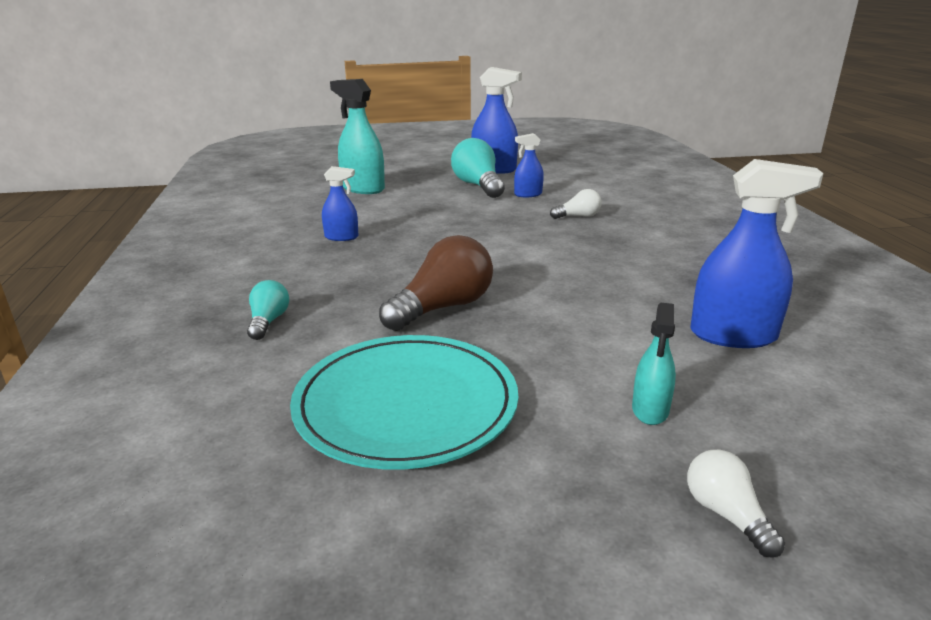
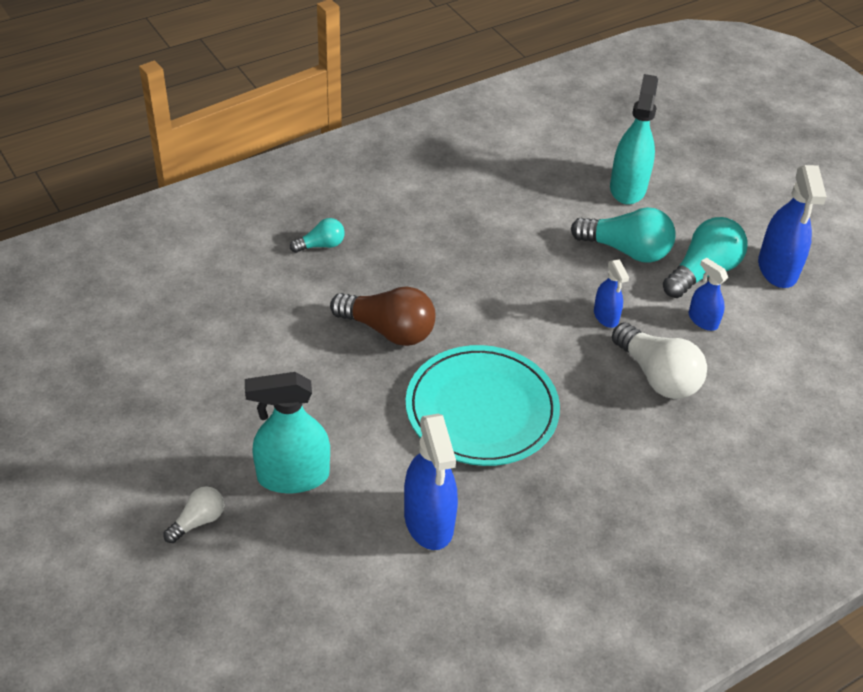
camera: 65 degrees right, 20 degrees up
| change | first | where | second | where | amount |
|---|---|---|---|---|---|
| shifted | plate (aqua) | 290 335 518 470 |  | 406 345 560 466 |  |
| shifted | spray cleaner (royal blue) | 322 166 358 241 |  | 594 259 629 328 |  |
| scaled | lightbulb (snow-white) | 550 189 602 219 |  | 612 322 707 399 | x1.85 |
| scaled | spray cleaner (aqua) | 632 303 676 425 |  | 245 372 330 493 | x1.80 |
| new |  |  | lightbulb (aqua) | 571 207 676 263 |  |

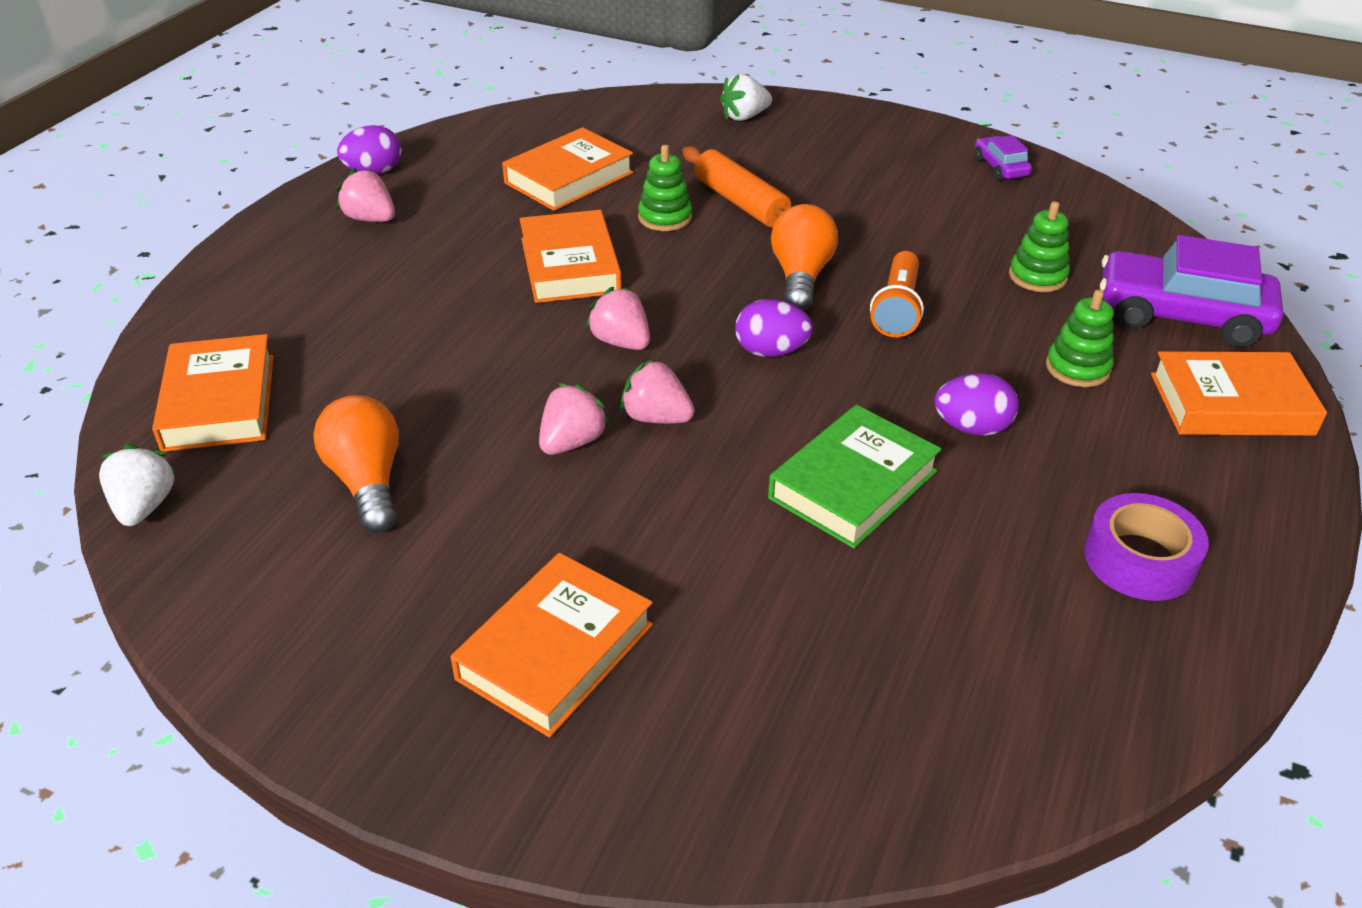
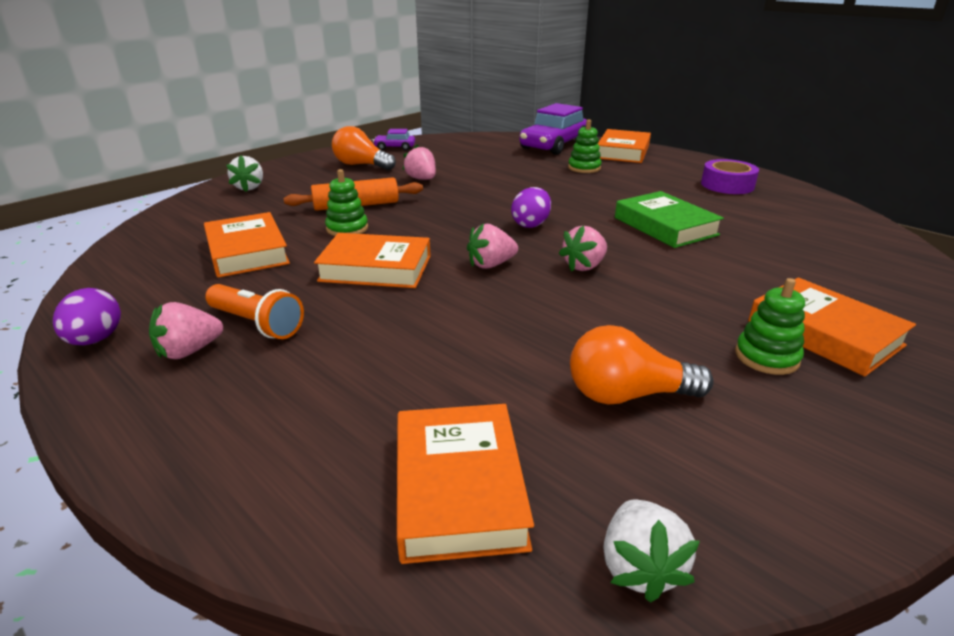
camera: 70 degrees left, 10 degrees down
| change | first | where | second | where | amount |
|---|---|---|---|---|---|
| rotated | toy strawberry (snow-white) | 99 444 177 526 |  | 603 499 700 603 | 105 degrees counterclockwise |
| rotated | book (bright orange) | 152 334 274 452 |  | 397 404 534 564 | 75 degrees clockwise |
| shifted | toy strawberry (rose-pink) | 539 383 610 455 |  | 402 144 436 180 |  |
| shifted | lightbulb (bright orange) | 771 204 838 311 |  | 332 126 396 170 |  |
| shifted | torch (bright orange) | 870 251 924 337 |  | 205 284 304 339 |  |
| gone | egg (violet) | 934 373 1019 435 |  |  |  |
| shifted | stacking rings (emerald) | 1009 201 1070 292 |  | 735 278 805 375 |  |

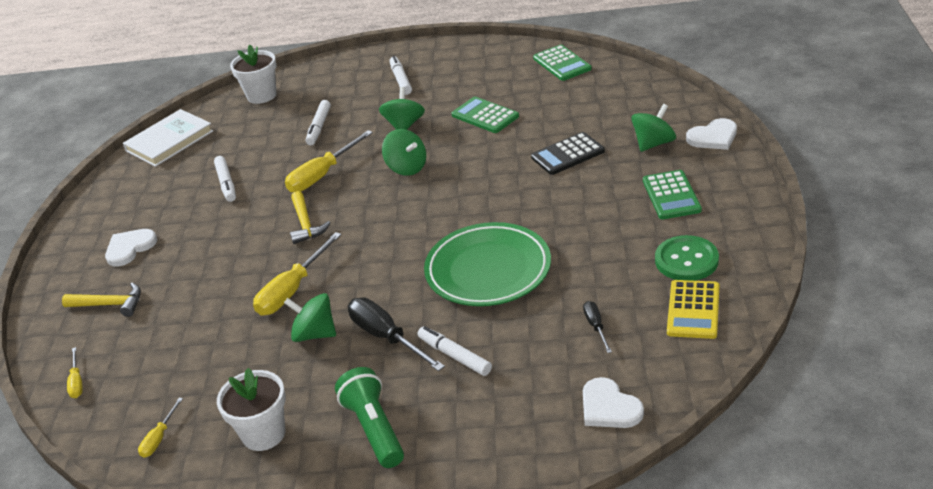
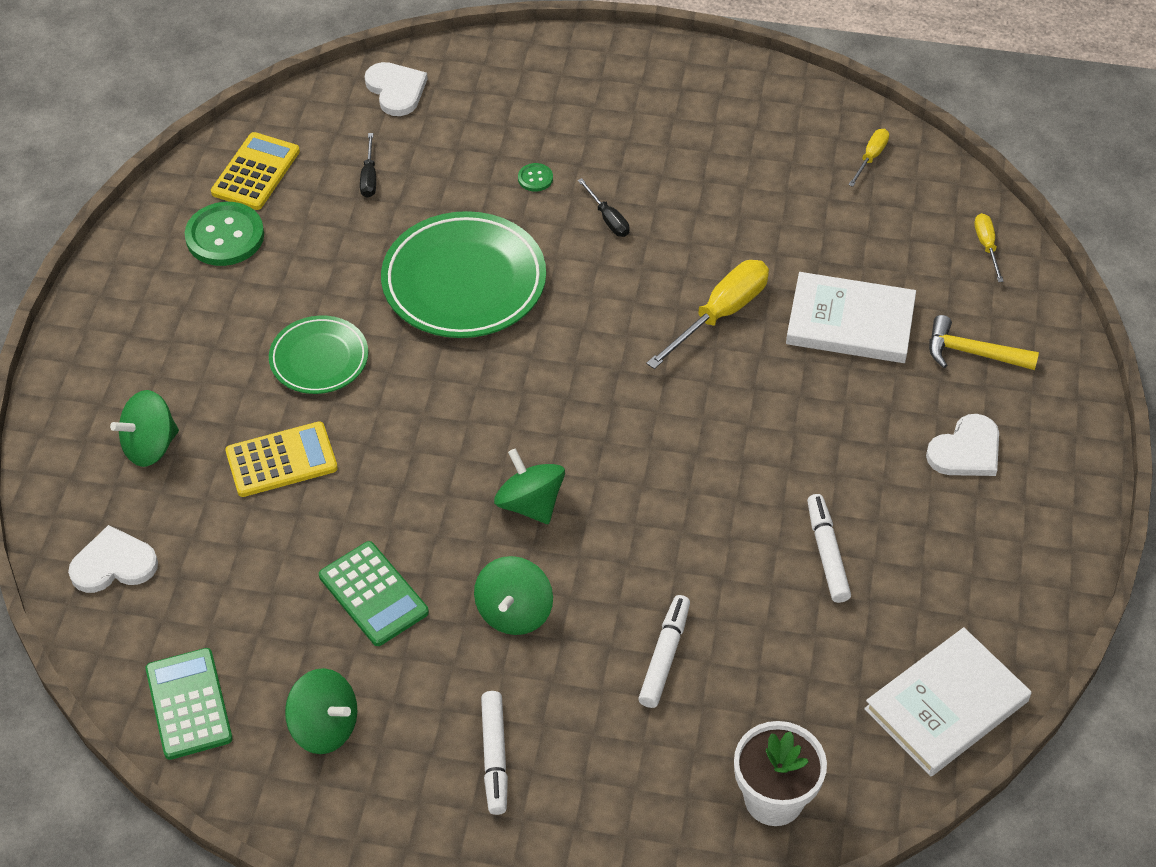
camera: 175 degrees left, 15 degrees up
| change | first | where | second | where | amount |
|---|---|---|---|---|---|
| gone | potted plant (snow-white) | 217 368 286 451 |  |  |  |
| shifted | spinning top (emerald) | 284 293 336 342 |  | 285 668 357 754 |  |
| gone | flat screwdriver (yellow) | 285 130 373 192 |  |  |  |
| gone | carpenter's hammer (yellow) | 290 191 330 244 |  |  |  |
| gone | torch (emerald) | 335 367 404 468 |  |  |  |
| scaled | flat screwdriver (ebony) | 348 297 445 371 |  | 578 178 630 237 | x0.52 |
| swapped | marker (snow-white) | 417 326 492 376 | shirt button (emerald) | 518 163 553 192 |  |
| repainted | pocket calculator (ebony) | 531 132 605 175 | pocket calculator (yellow) | 225 421 338 497 |  |
| gone | pocket calculator (emerald) | 643 170 702 219 |  |  |  |
| shifted | love heart (snow-white) | 686 118 737 150 |  | 68 525 158 593 |  |
| new |  |  | plate (emerald) | 269 316 368 394 |  |
| new |  |  | book (snow-white) | 786 272 916 363 |  |

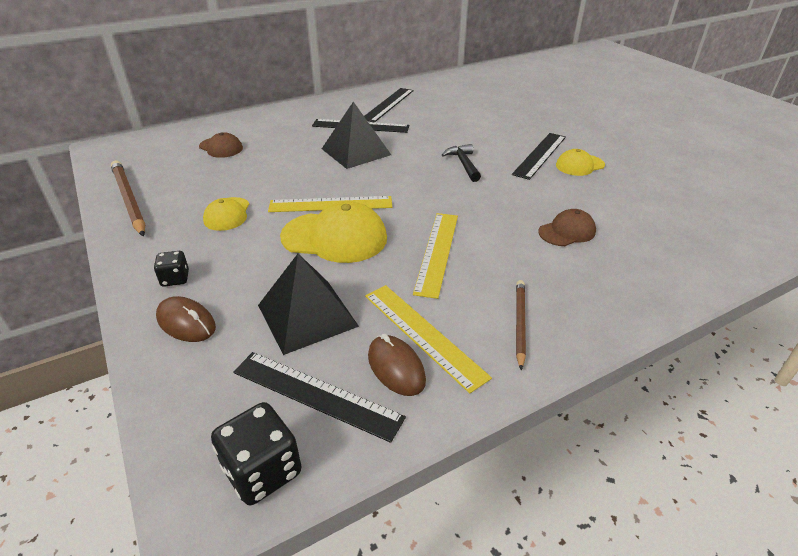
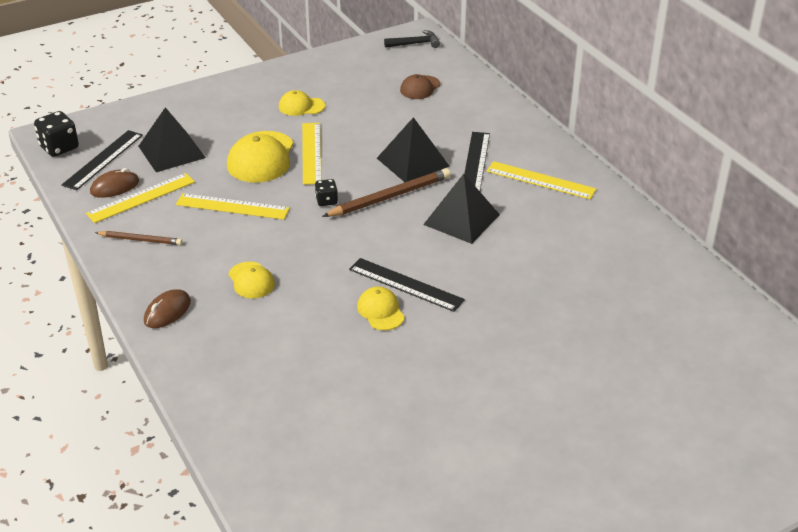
camera: 90 degrees right, 0 degrees up
| change | first | where | second | where | amount |
|---|---|---|---|---|---|
| shifted | wooden pencil (russet) | 111 161 146 236 |  | 322 168 451 217 |  |
| shifted | die (ebony) | 154 251 189 287 |  | 315 179 338 206 |  |
| shifted | mouse (russet) | 156 296 216 342 |  | 144 289 191 328 |  |
| repainted | straightedge (ebony) | 364 88 414 123 | straightedge (yellow) | 487 161 596 199 |  |
| shifted | carpenter's hammer (ebony) | 442 144 481 182 |  | 384 30 440 48 |  |
| repainted | baseball cap (russet) | 538 209 596 246 | baseball cap (yellow) | 228 262 275 298 |  |
| new |  |  | pyramid (ebony) | 423 174 500 244 |  |

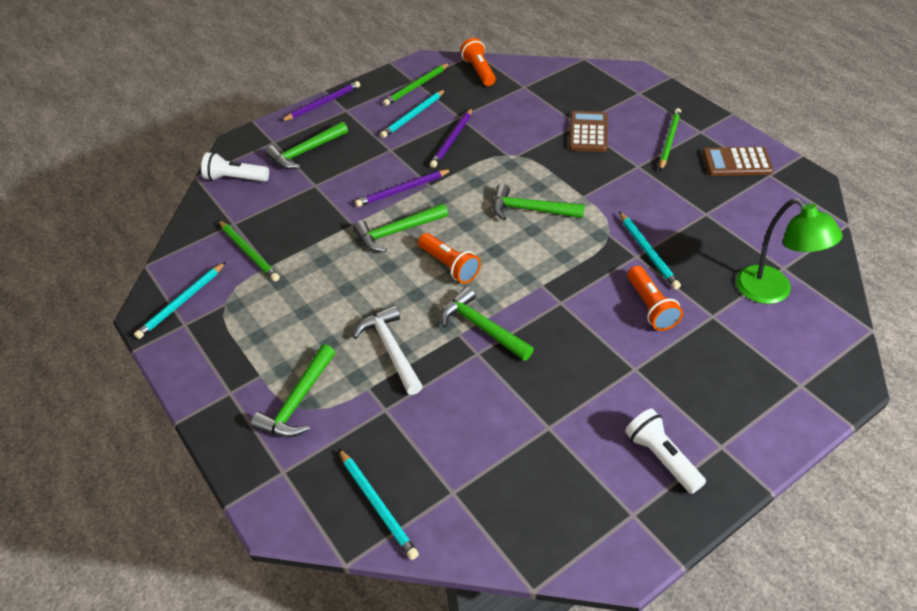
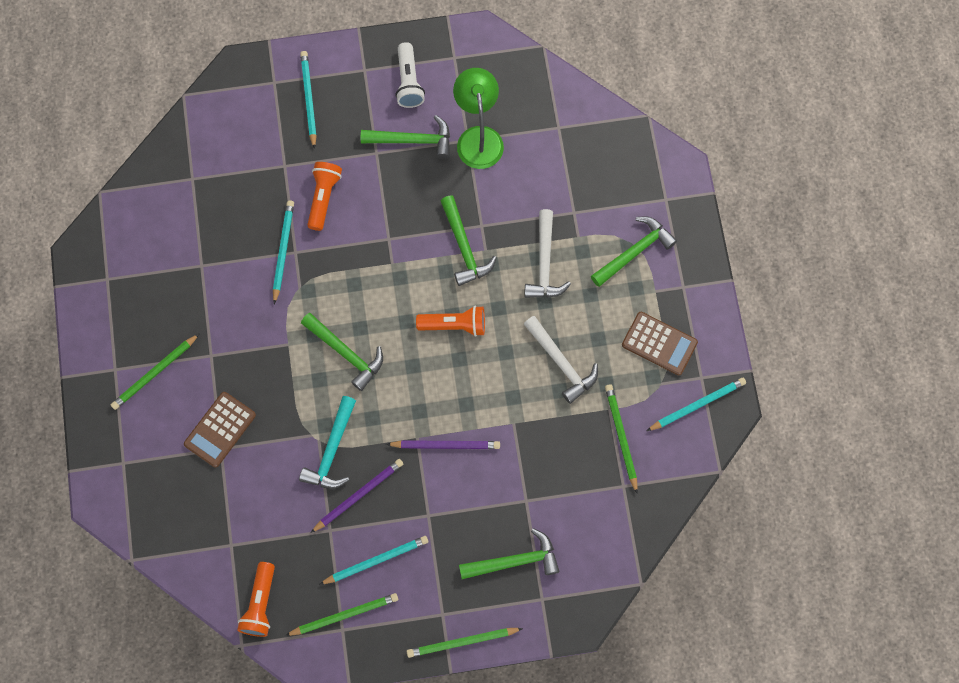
camera: 155 degrees left, 25 degrees up
| change | first | where | second | where | amount |
|---|---|---|---|---|---|
| gone | torch (snow-white) | 201 152 269 182 |  |  |  |
| repainted | wooden pencil (violet) | 280 81 360 122 | wooden pencil (emerald) | 407 628 523 658 |  |
| shifted | wooden pencil (aqua) | 339 449 419 560 |  | 300 51 317 149 |  |
| shifted | carpenter's hammer (emerald) | 353 203 448 252 |  | 361 115 450 159 |  |
| rotated | torch (bright orange) | 418 233 481 284 |  | 416 306 485 337 | 105 degrees clockwise |
| shifted | pocket calculator (russet) | 702 147 773 176 |  | 622 312 698 375 |  |
| shifted | lamp (emerald) | 736 198 843 304 |  | 453 68 504 169 |  |
| new |  |  | carpenter's hammer (aqua) | 299 396 356 489 |  |
| new |  |  | carpenter's hammer (snow-white) | 524 316 598 404 |  |

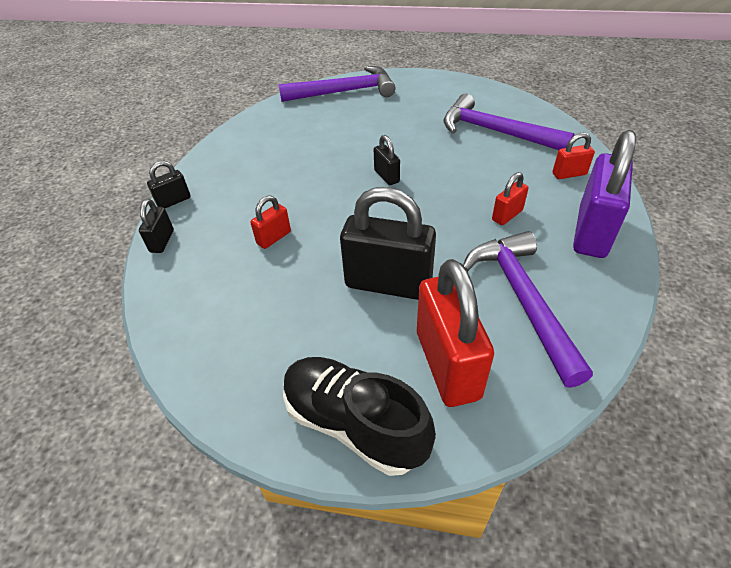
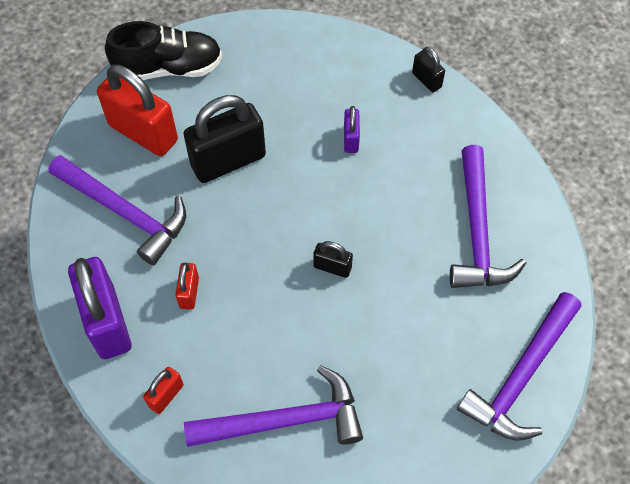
camera: 135 degrees right, 15 degrees up
| change | first | where | second | where | amount |
|---|---|---|---|---|---|
| gone | lock (ebony) | 147 161 191 208 |  |  |  |
| repainted | lock (red) | 250 196 291 249 | lock (violet) | 344 106 360 153 |  |
| new |  |  | carpenter's hammer (violet) | 450 145 526 288 |  |

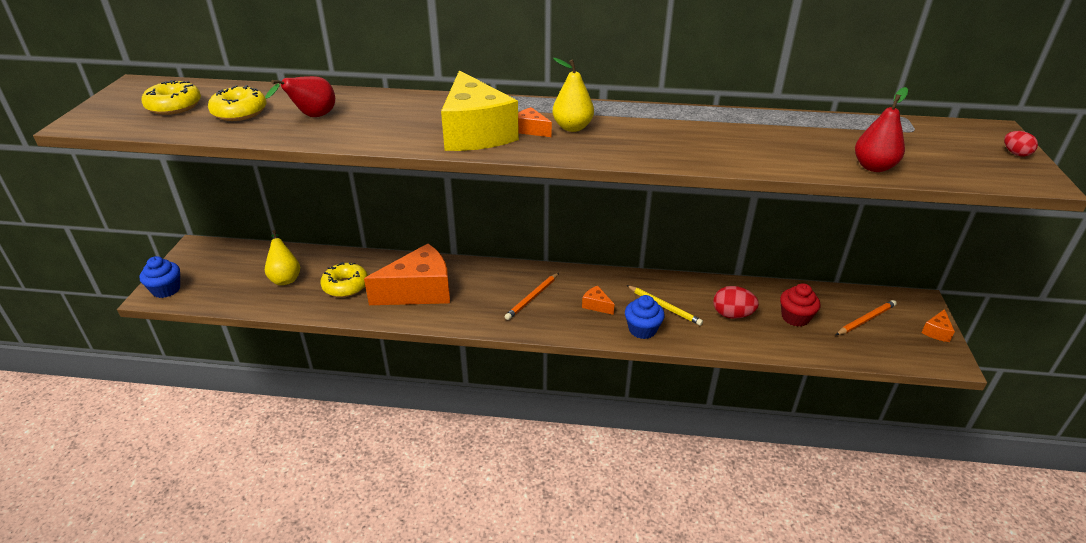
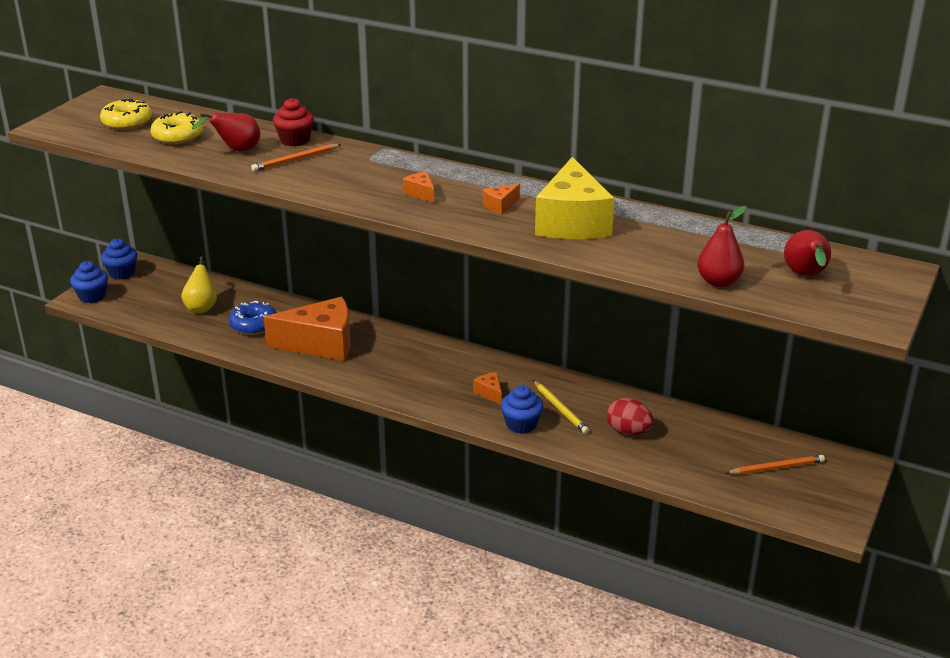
camera: 20 degrees right, 5 degrees down
| change | first | where | second | where | amount |
|---|---|---|---|---|---|
| repainted | donut (yellow) | 320 262 368 297 | donut (royal blue) | 229 301 277 335 |  |
| shifted | cheese wedge (yellow) | 441 70 519 151 |  | 535 157 615 239 |  |
| shifted | wooden pencil (bright orange) | 505 273 559 320 |  | 251 144 342 172 |  |
| gone | toy pear (yellow) | 553 58 594 132 |  |  |  |
| shifted | muffin (red) | 780 283 820 327 |  | 273 98 314 146 |  |
| shifted | cheese wedge (bright orange) | 921 309 955 342 |  | 483 184 520 215 |  |
| gone | egg (red) | 1004 131 1038 156 |  |  |  |
| new |  |  | muffin (royal blue) | 101 238 138 279 |  |
| new |  |  | toy pear (red) | 784 230 831 276 |  |

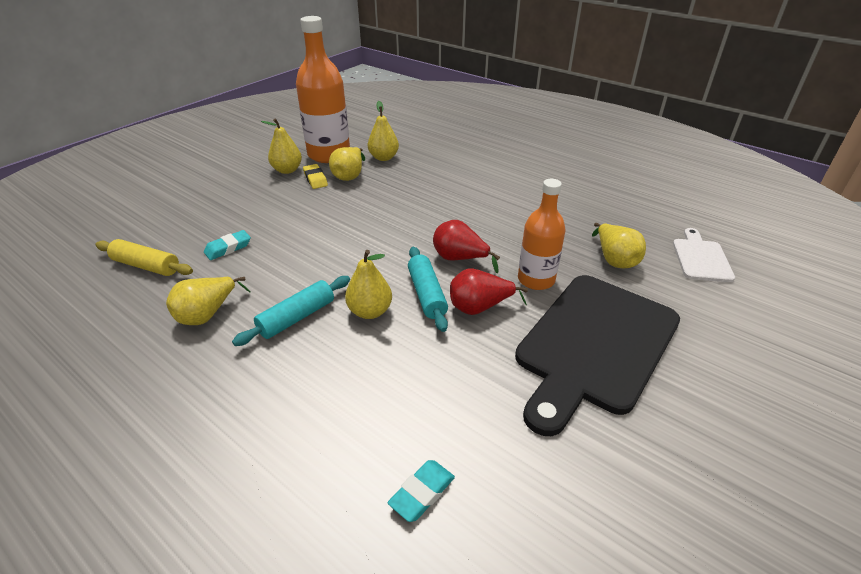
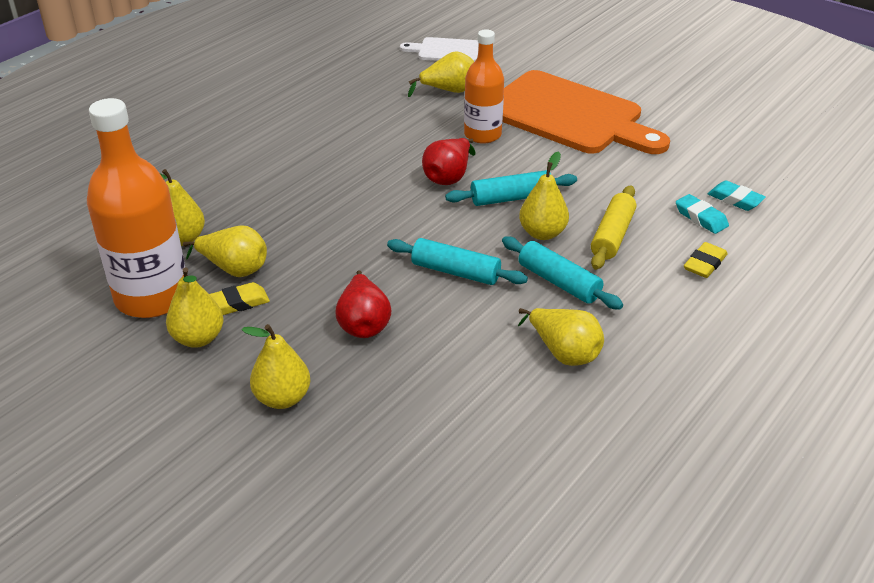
camera: 90 degrees left, 0 degrees up
| change | first | where | second | where | amount |
|---|---|---|---|---|---|
| shifted | pastry roller (yellow) | 95 239 193 276 |  | 591 185 636 270 |  |
| shifted | eraser (aqua) | 204 230 251 260 |  | 676 194 729 234 |  |
| shifted | toy pear (red) | 450 268 528 315 |  | 336 270 391 338 |  |
| repainted | bread board (ebony) | 515 275 680 436 | bread board (bright orange) | 503 70 670 154 |  |
| new |  |  | toy pear (yellow) | 242 324 310 409 |  |
| new |  |  | pastry roller (aqua) | 387 238 528 285 |  |
| new |  |  | eraser (yellow) | 684 242 728 278 |  |

